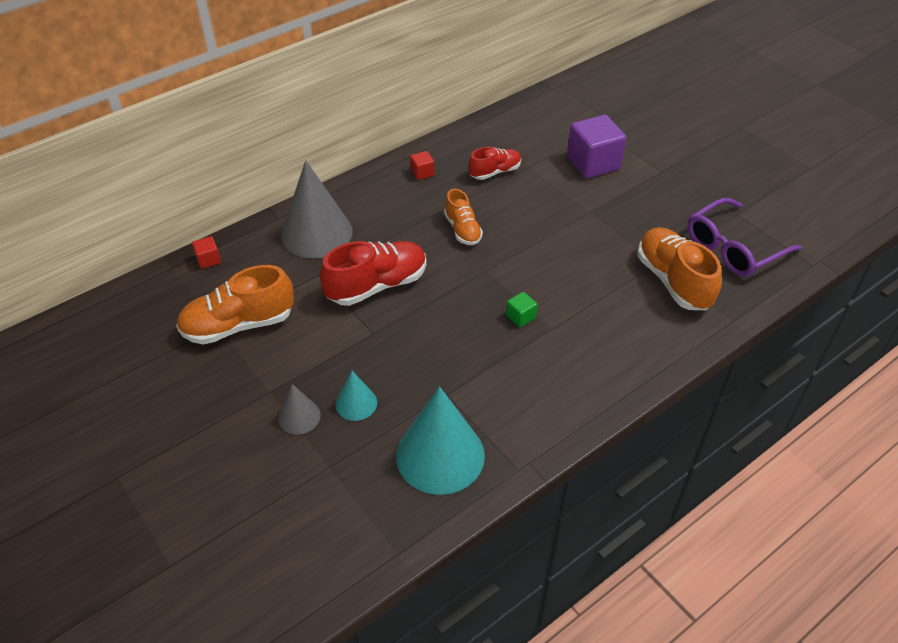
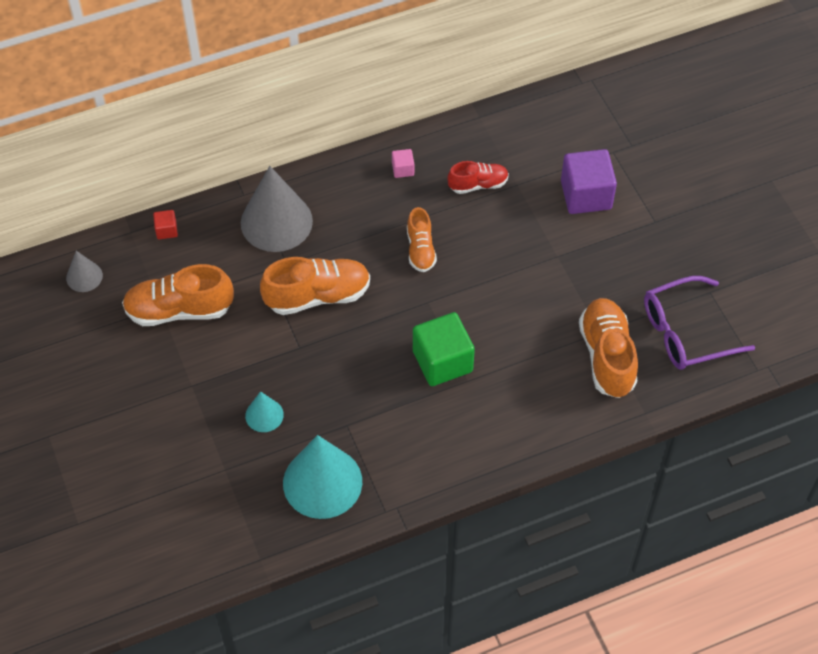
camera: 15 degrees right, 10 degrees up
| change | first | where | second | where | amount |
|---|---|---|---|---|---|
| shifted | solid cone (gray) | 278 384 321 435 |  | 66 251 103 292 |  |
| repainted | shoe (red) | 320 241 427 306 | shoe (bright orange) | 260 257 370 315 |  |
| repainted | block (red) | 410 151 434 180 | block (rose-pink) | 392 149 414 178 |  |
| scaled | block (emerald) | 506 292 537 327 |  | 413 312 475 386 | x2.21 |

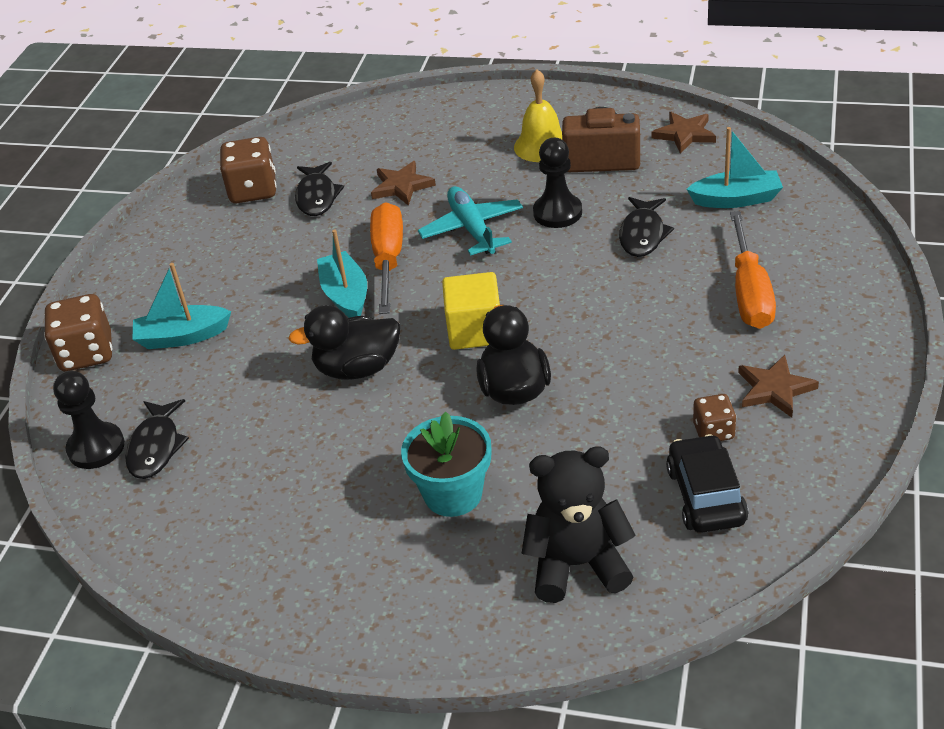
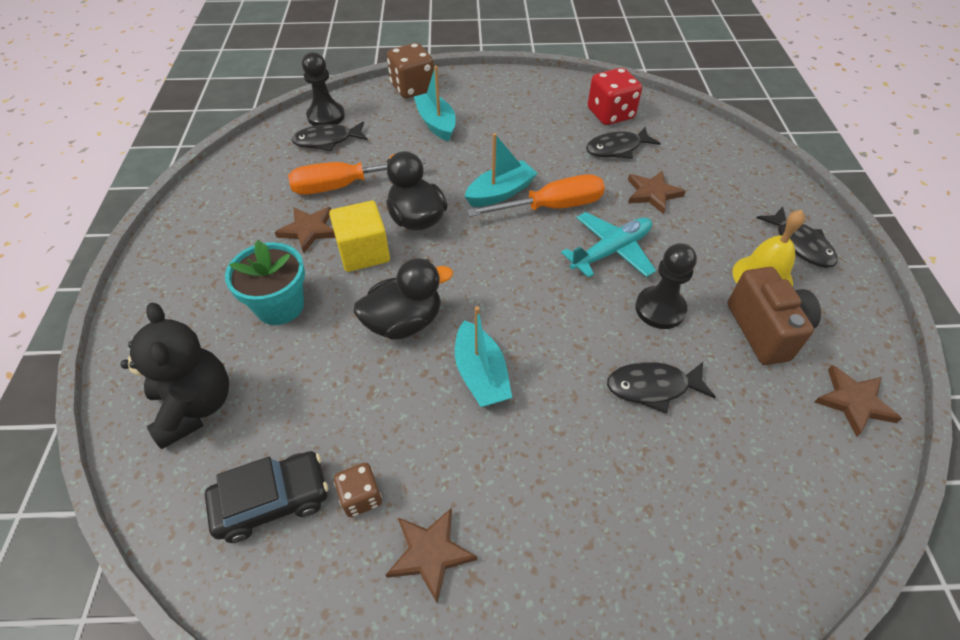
camera: 70 degrees right, 10 degrees up
| change | first | where | second | where | amount |
|---|---|---|---|---|---|
| repainted | die (russet) | 220 137 277 203 | die (red) | 588 68 642 125 |  |
| shifted | block (yellow) | 442 272 500 350 |  | 329 201 390 272 |  |
| shifted | toy boat (aqua) | 686 127 783 208 |  | 455 306 512 407 |  |
| shifted | flat screwdriver (bright orange) | 730 211 776 329 |  | 288 158 426 195 |  |
| new |  |  | star (russet) | 275 207 336 253 |  |
| new |  |  | toy fish (ebony) | 757 207 837 268 |  |

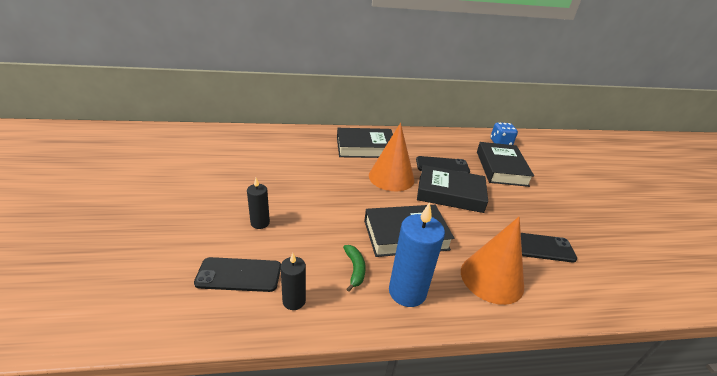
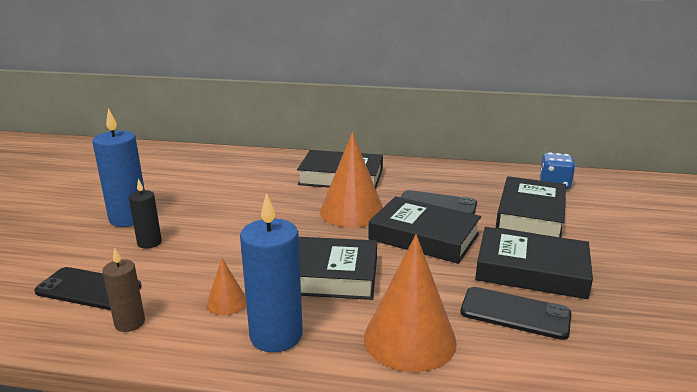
camera: 20 degrees right, 10 degrees down
| change | first | where | second | where | amount |
|---|---|---|---|---|---|
| repainted | candle (ebony) | 281 253 306 310 | candle (russet) | 102 248 145 332 |  |
| swapped | banana fruit (emerald) | 343 245 366 292 | solid cone (bright orange) | 206 258 246 315 |  |
| new |  |  | candle (royal blue) | 92 108 145 227 |  |
| new |  |  | book (ebony) | 475 227 593 299 |  |

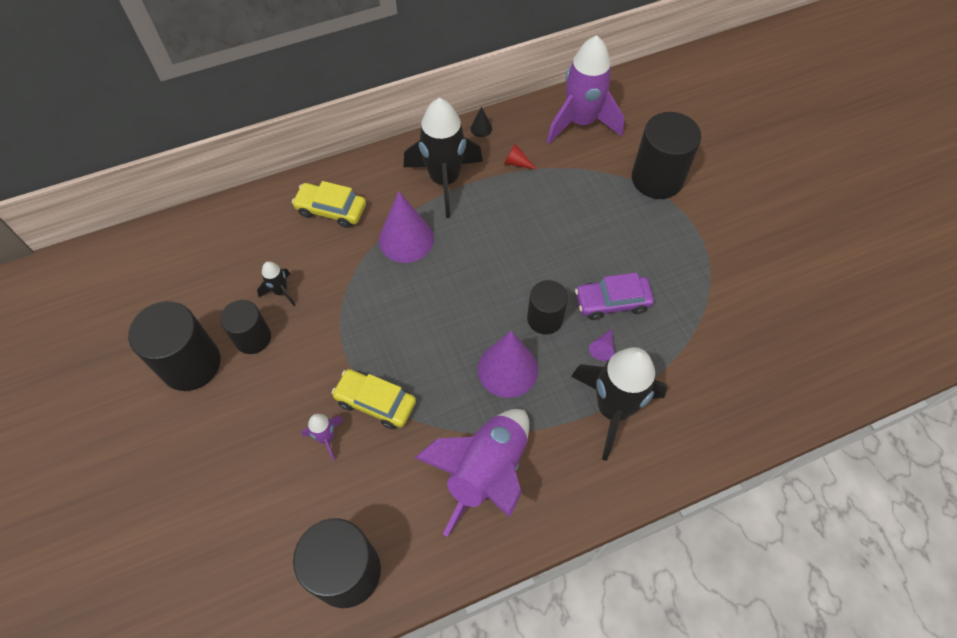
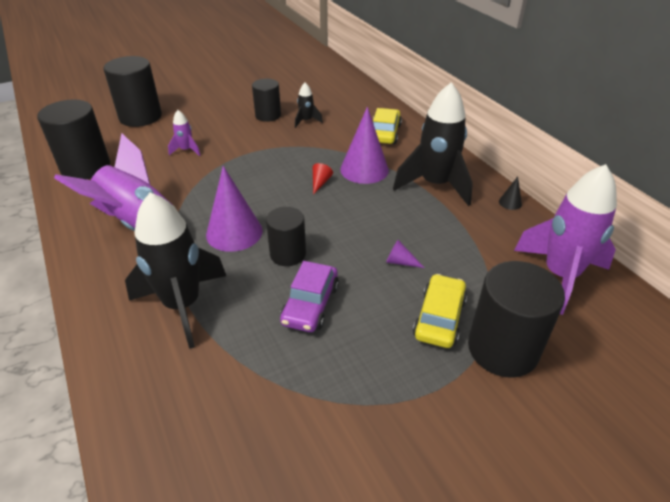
camera: 85 degrees right, 20 degrees down
| change | first | where | second | where | amount |
|---|---|---|---|---|---|
| shifted | cylinder shape (ebony) | 128 301 221 391 |  | 103 56 162 127 |  |
| shifted | car (yellow) | 332 369 416 429 |  | 413 274 467 348 |  |
| shifted | solid cone (red) | 504 144 537 170 |  | 313 163 333 195 |  |
| rotated | car (violet) | 575 272 654 320 |  | 280 261 339 332 | 150 degrees counterclockwise |
| shifted | solid cone (violet) | 589 329 614 361 |  | 386 240 424 268 |  |

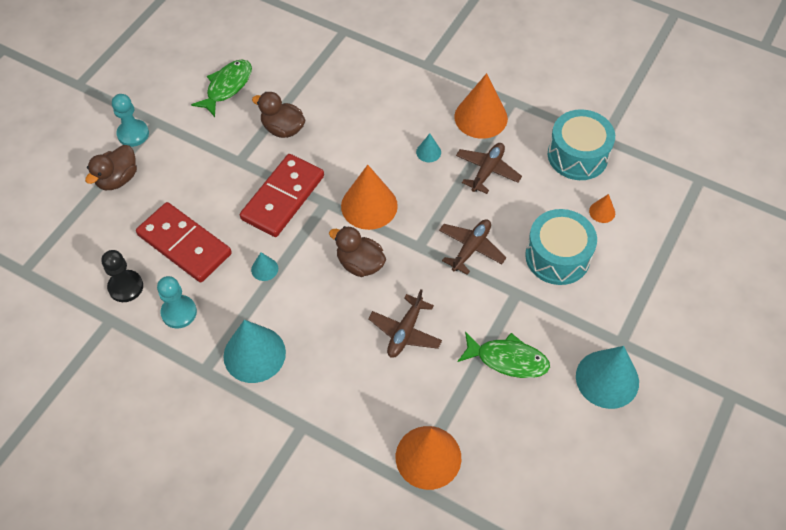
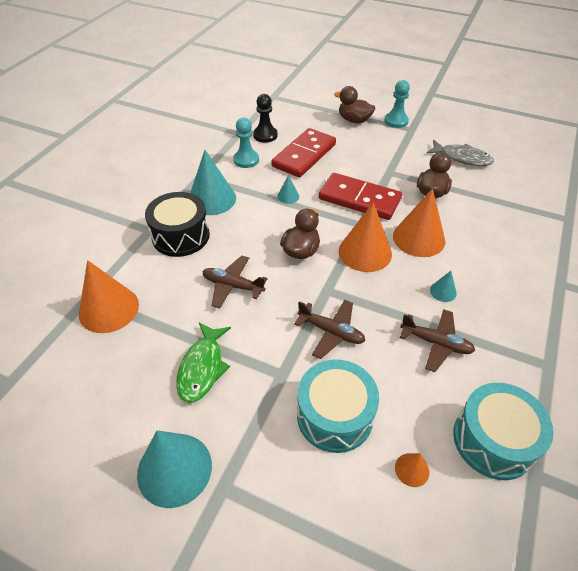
camera: 85 degrees right, 10 degrees down
| change | first | where | second | where | amount |
|---|---|---|---|---|---|
| repainted | toy fish (emerald) | 191 59 252 117 | toy fish (gray) | 426 140 494 166 |  |
| shifted | solid cone (bright orange) | 454 73 508 139 |  | 393 188 445 257 |  |
| new |  |  | toy drum (ebony) | 145 192 210 257 |  |

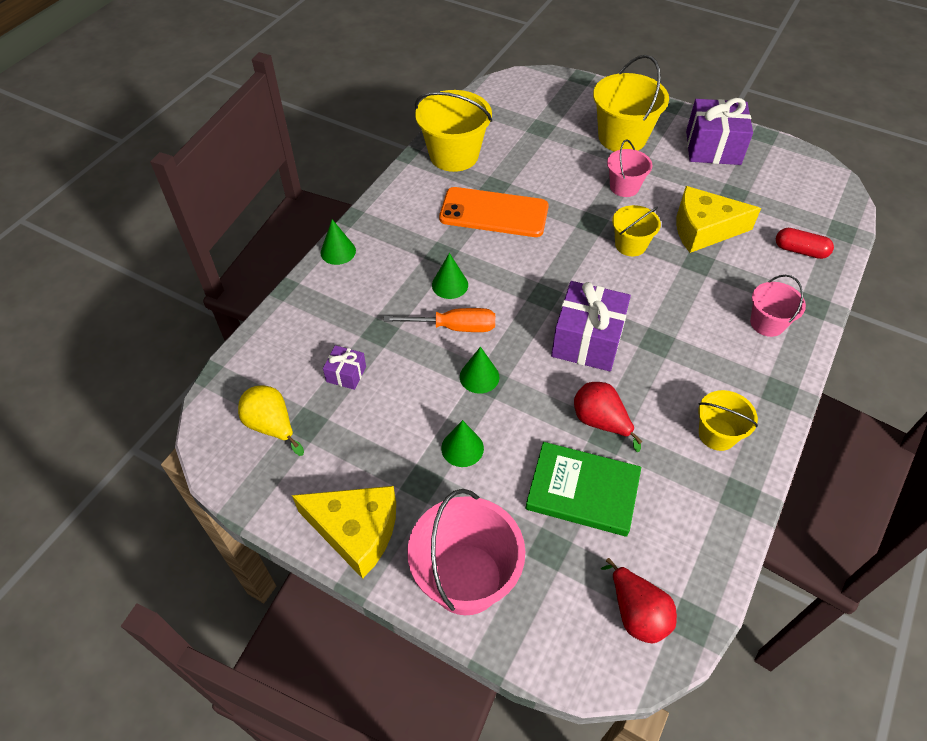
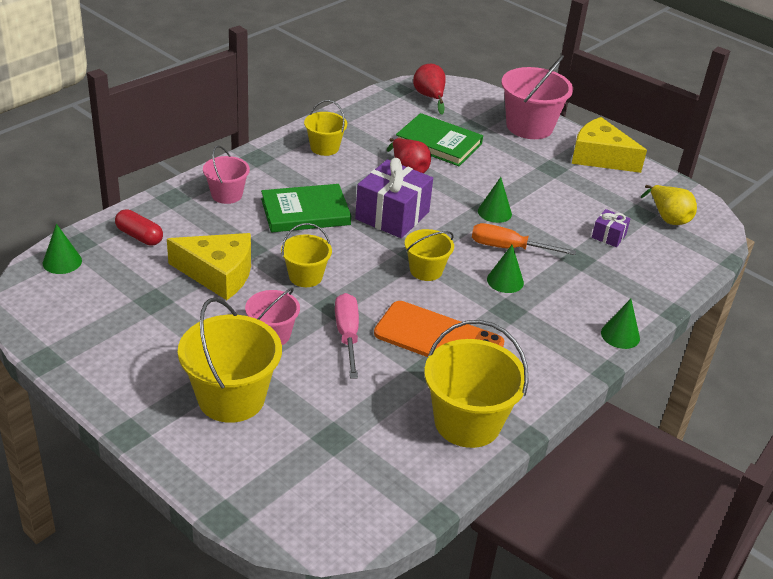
camera: 170 degrees left, 15 degrees down
| change | first | where | second | where | amount |
|---|---|---|---|---|---|
| shifted | solid cone (emerald) | 441 420 484 467 |  | 43 224 82 274 |  |
| gone | present (violet) | 686 98 753 165 |  |  |  |
| new |  |  | book (emerald) | 261 184 351 233 |  |
| new |  |  | flat screwdriver (rose-pink) | 335 293 359 379 |  |
| new |  |  | pail (yellow) | 405 229 454 281 |  |

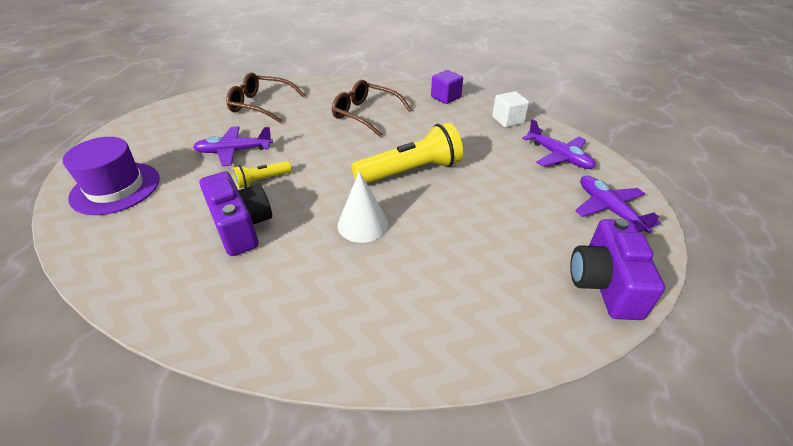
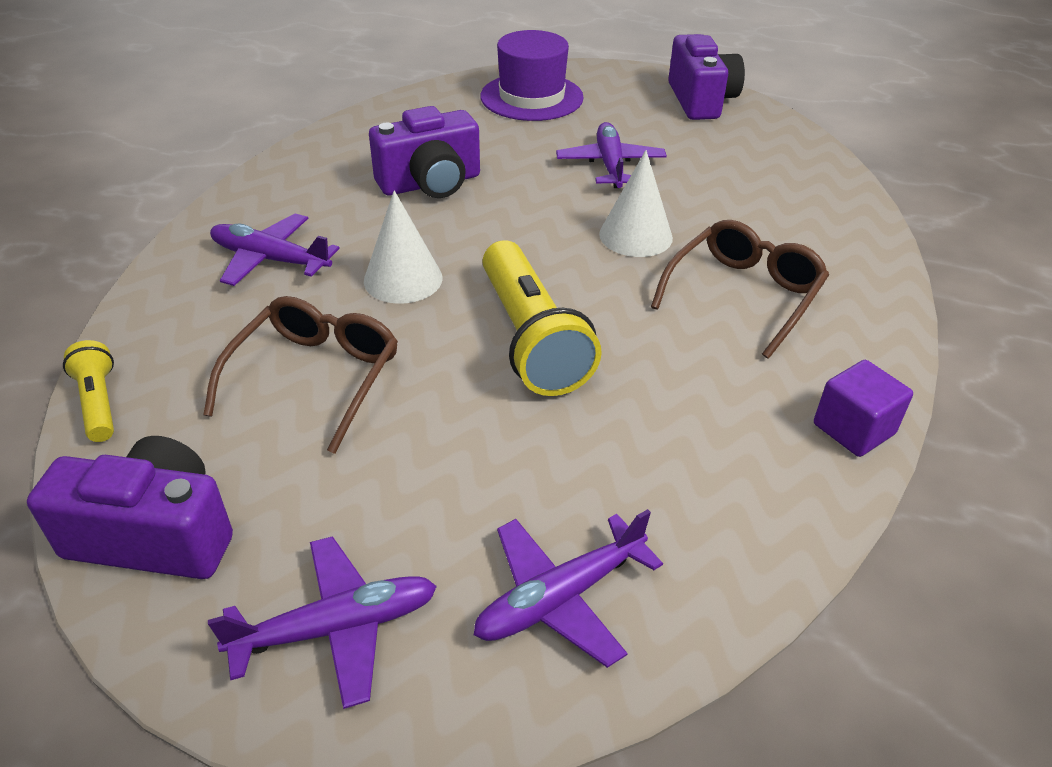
camera: 95 degrees right, 0 degrees up
| change | first | where | second | where | amount |
|---|---|---|---|---|---|
| shifted | eyeglasses (russet) | 226 73 305 123 |  | 203 296 398 454 |  |
| shifted | torch (yellow) | 233 161 292 189 |  | 63 340 114 442 |  |
| gone | block (snow-white) | 492 91 529 127 |  |  |  |
| new |  |  | aeroplane (violet) | 210 214 340 286 |  |
| new |  |  | solid cone (snow-white) | 599 150 673 257 |  |
| new |  |  | camera (violet) | 668 34 745 120 |  |

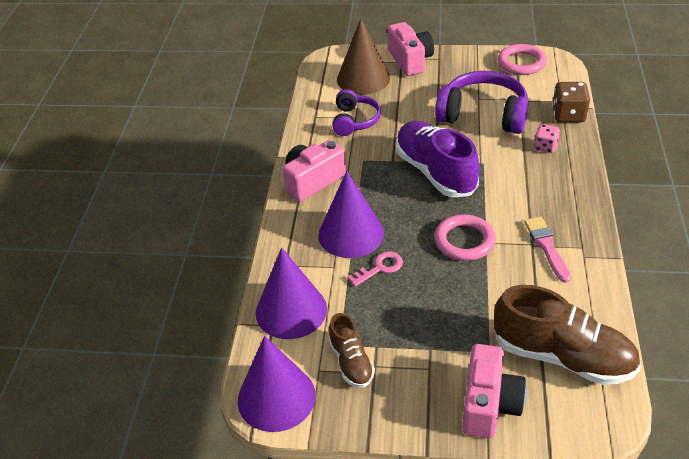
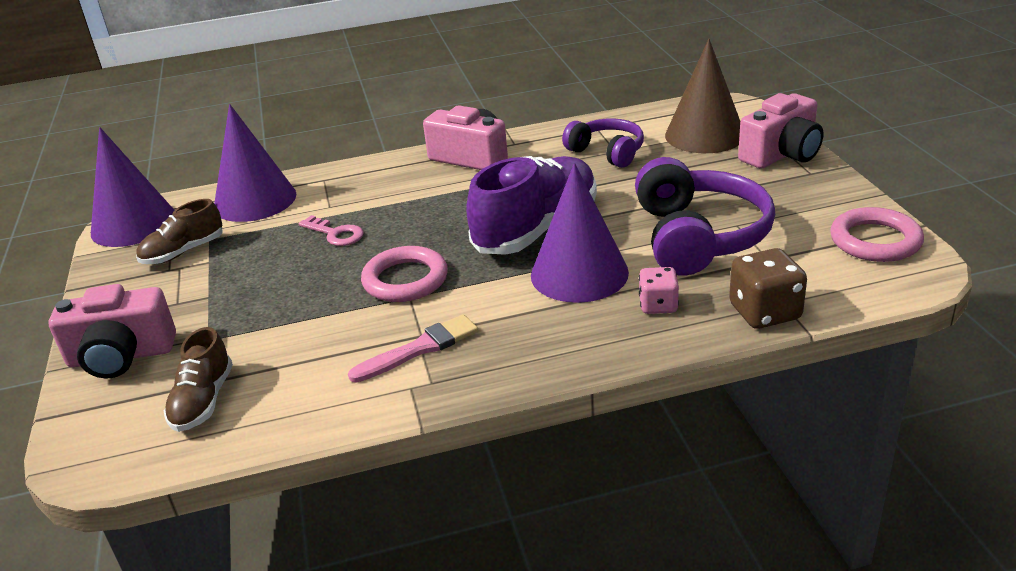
camera: 70 degrees right, 10 degrees down
| change | first | where | second | where | amount |
|---|---|---|---|---|---|
| shifted | solid cone (violet) | 318 171 384 258 |  | 531 163 629 303 |  |
| rotated | over-ear headphones (violet) | 333 89 381 136 |  | 562 118 644 168 | 120 degrees counterclockwise |
| scaled | shoe (russet) | 494 285 641 385 |  | 164 327 233 432 | x0.54 |

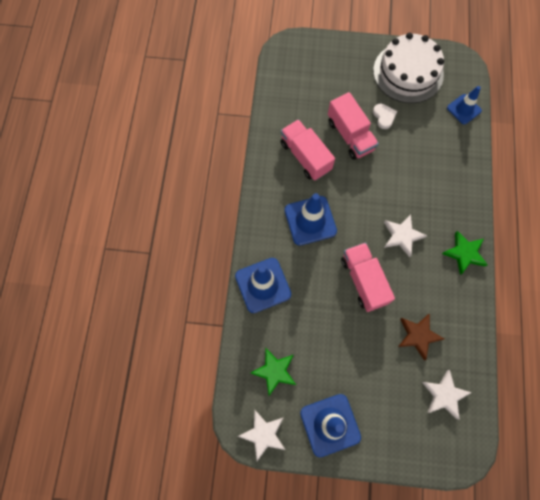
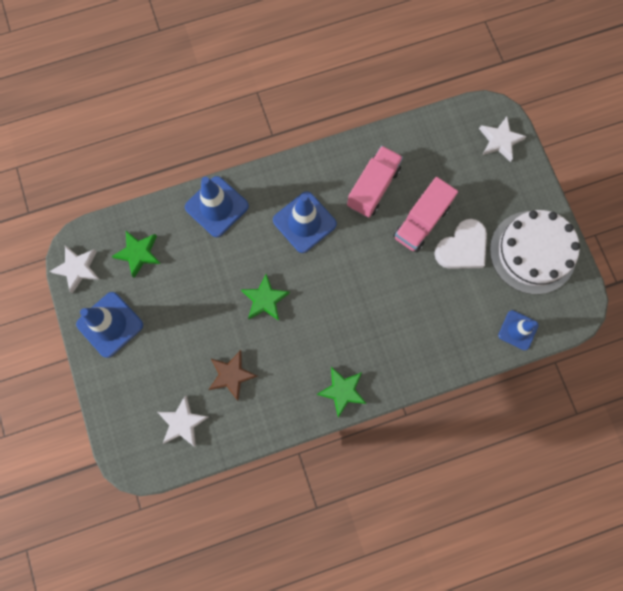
camera: 65 degrees right, 5 degrees up
| change | first | where | second | where | amount |
|---|---|---|---|---|---|
| swapped | lorry (rose-pink) | 341 242 395 312 | star (emerald) | 240 274 290 321 |  |
| scaled | love heart (snow-white) | 373 104 397 129 |  | 434 219 487 269 | x1.79 |
| shifted | star (snow-white) | 384 214 427 257 |  | 479 117 527 162 |  |

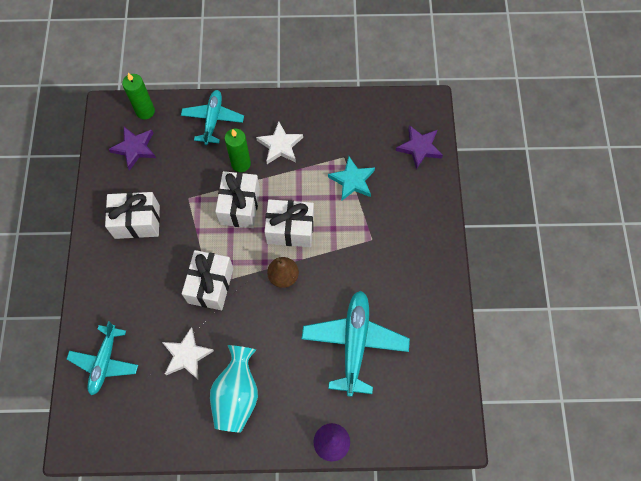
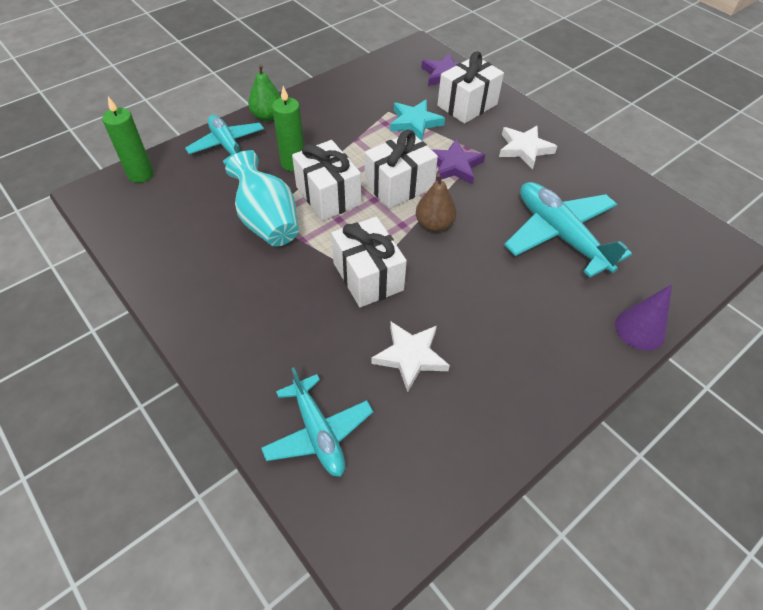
camera: 40 degrees left, 15 degrees down
| change | first | where | second | where | amount |
|---|---|---|---|---|---|
| shifted | present (snow-white) | 105 192 160 239 |  | 437 51 504 124 |  |
| shifted | star (violet) | 109 127 156 171 |  | 431 139 485 184 |  |
| shifted | flower vase (aqua) | 210 345 258 433 |  | 225 151 299 247 |  |
| shifted | star (snow-white) | 256 122 303 164 |  | 499 126 557 169 |  |
| new |  |  | toy pear (emerald) | 248 64 281 121 |  |

